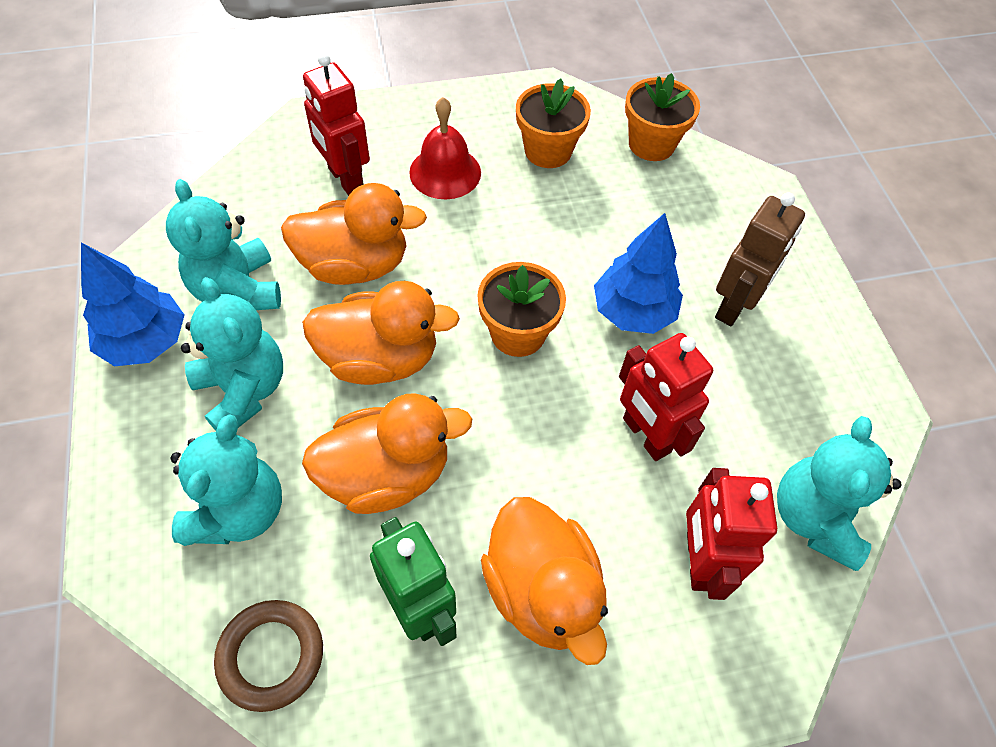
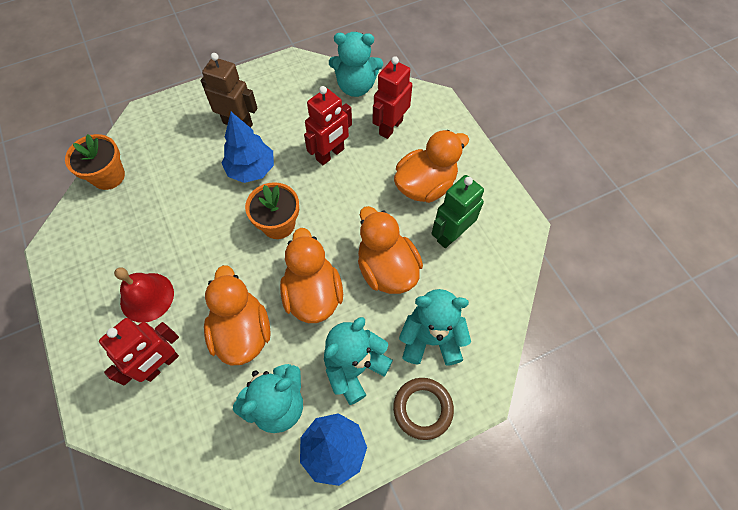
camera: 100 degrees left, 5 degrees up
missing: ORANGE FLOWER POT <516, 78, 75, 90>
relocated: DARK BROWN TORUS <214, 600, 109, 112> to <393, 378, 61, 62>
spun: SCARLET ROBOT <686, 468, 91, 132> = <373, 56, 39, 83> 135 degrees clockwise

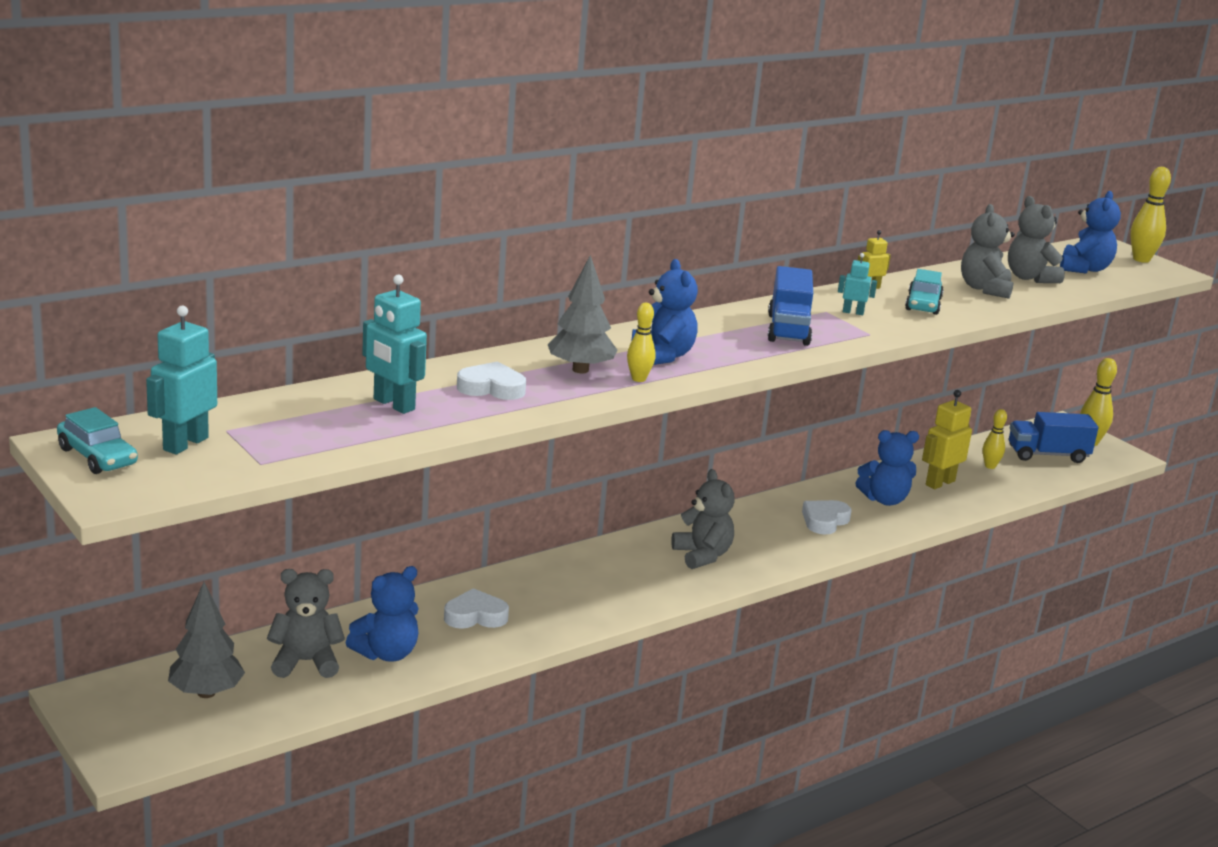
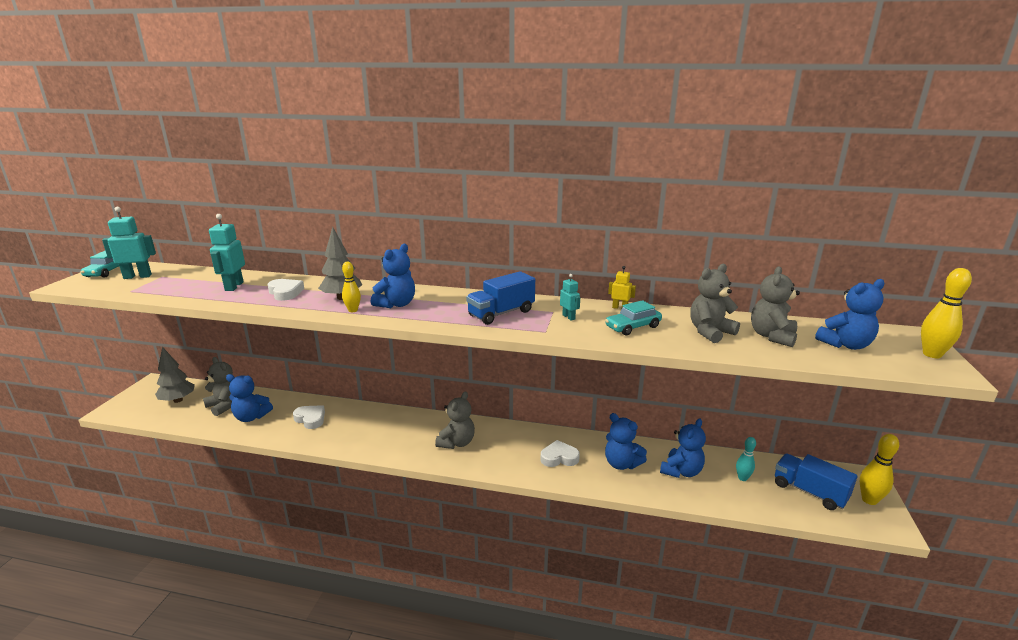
camera: 50 degrees right, 0 degrees up
exchanged: GOLDEN ROBOT <922, 390, 50, 99> to COBALT TEDDY <660, 419, 46, 59>
colour: GOLDEN BOWLING PIN <983, 409, 24, 60> to AQUA BOWLING PIN <736, 437, 20, 44>

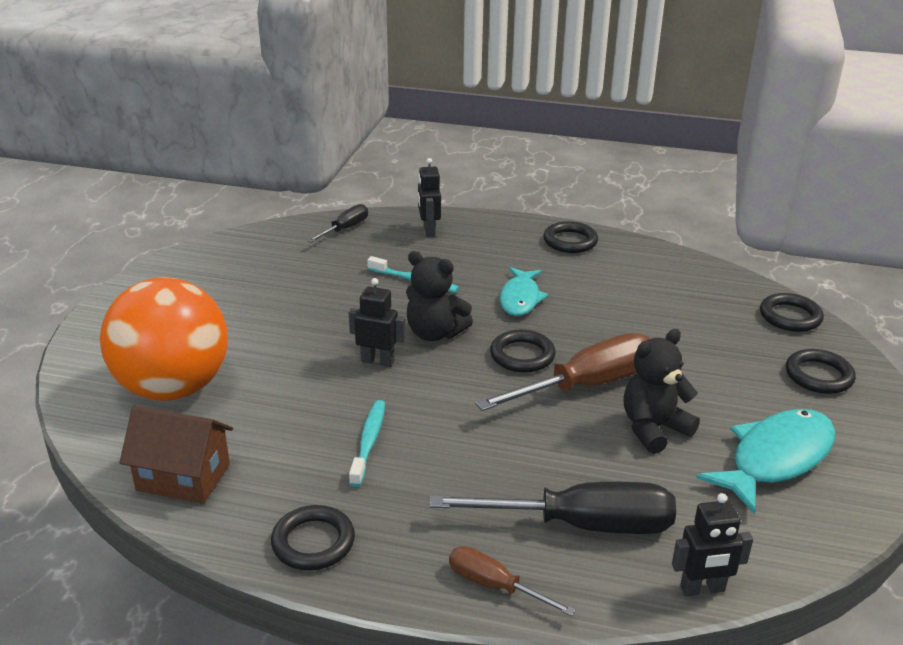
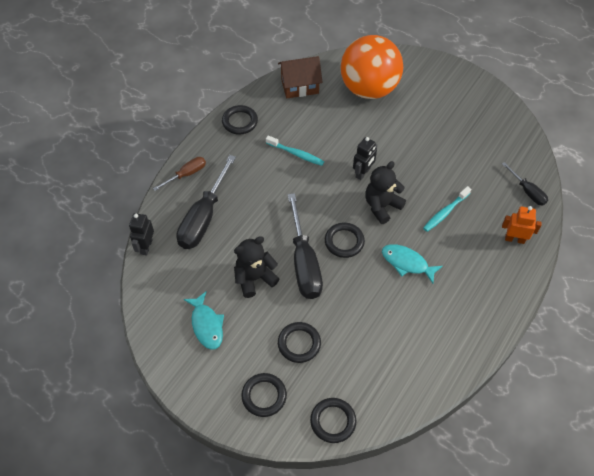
camera: 110 degrees right, 25 degrees up
relocated: BLACK TORUS <544, 221, 54, 32> to <278, 322, 43, 41>
colour: BLACK ROBOT <418, 158, 23, 79> to ORANGE ROBOT <502, 206, 40, 38>; DARK BROWN FLAT SCREWDRIVER <475, 333, 175, 78> to BLACK FLAT SCREWDRIVER <288, 193, 35, 106>
spun: DARK BROWN TOY HOUSE <119, 406, 114, 98> = <278, 56, 45, 42> 45 degrees clockwise; BLACK TEDDY <624, 329, 76, 125> = <234, 236, 45, 62> 105 degrees counterclockwise
size: AQUA FISH FIGURE <696, 409, 139, 105> = <184, 291, 40, 59> x0.65

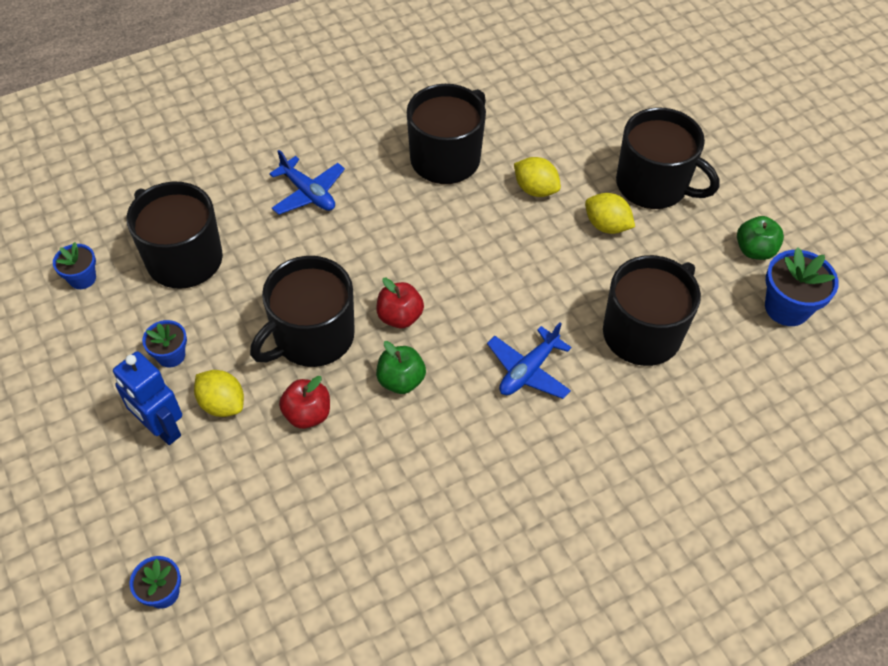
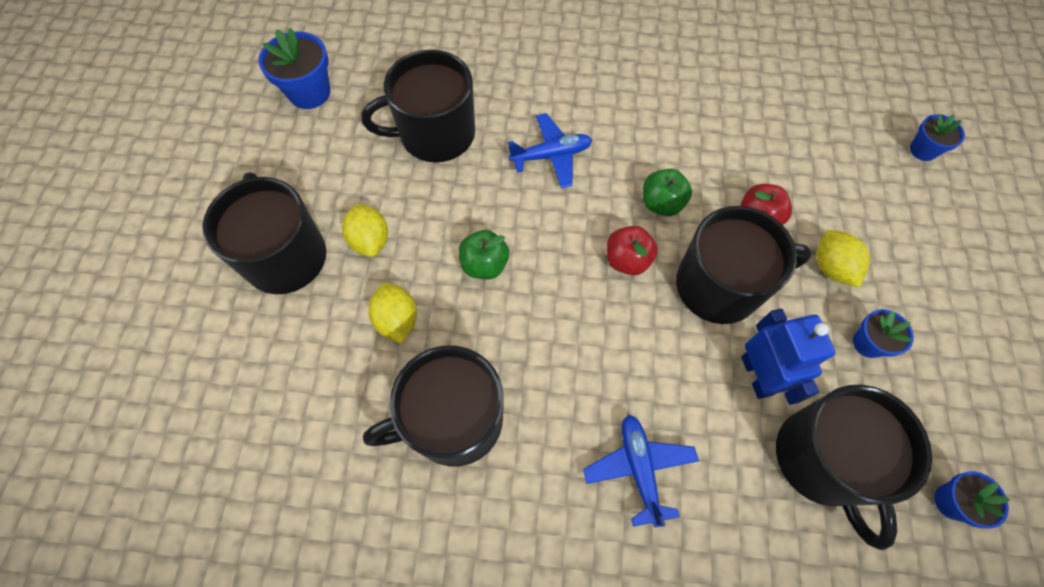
camera: 145 degrees left, 10 degrees up
relocated: COBALT ROBOT <113, 351, 69, 94> to <741, 309, 95, 96>; EMERALD APPLE <737, 216, 47, 44> to <459, 230, 50, 50>

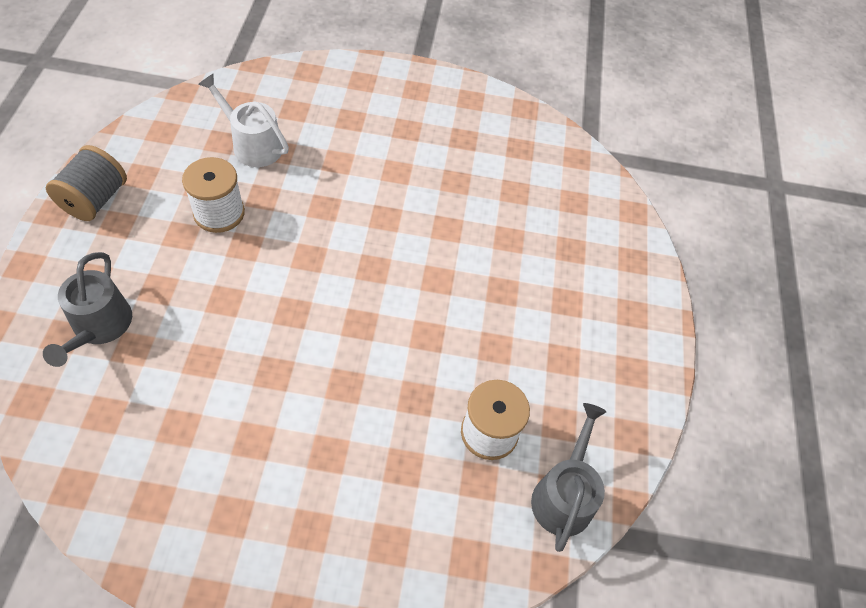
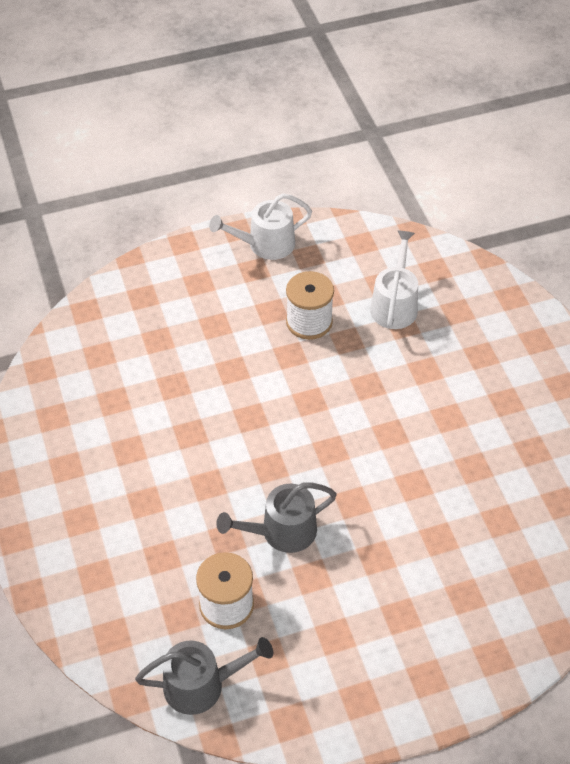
camera: 70 degrees right, 5 degrees down
relocated: GREY WATERING POT <43, 252, 89, 115> to <216, 482, 121, 71>
exchanged: GREY BOBBIN <46, 145, 81, 76> to PURE WHITE WATERING POT <209, 193, 103, 67>

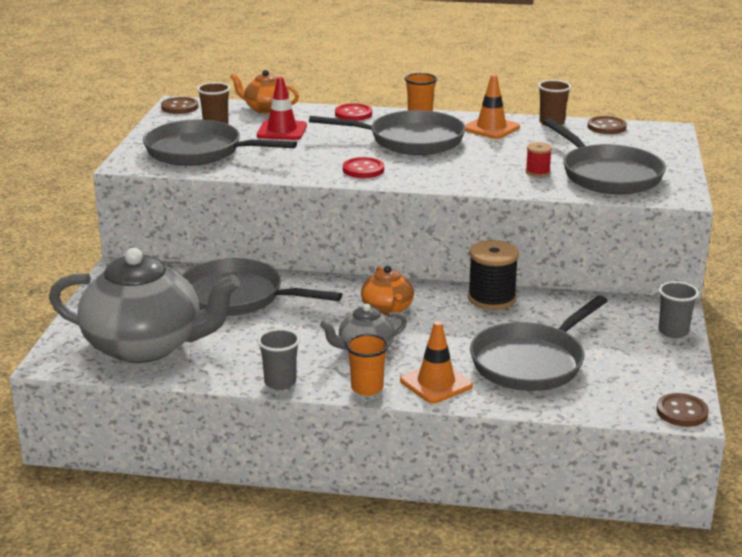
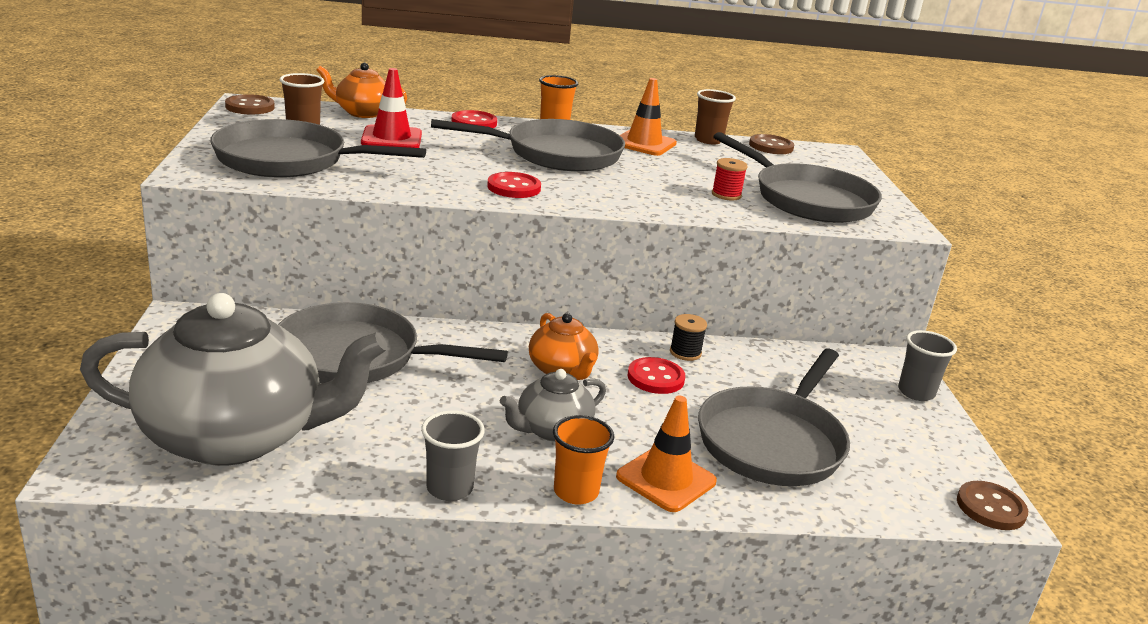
camera: 15 degrees left, 0 degrees up
appeared: SCARLET SHIRT BUTTON <628, 357, 57, 37>
size: BLACK BOBBIN <468, 240, 51, 70> = <670, 314, 37, 47> x0.53

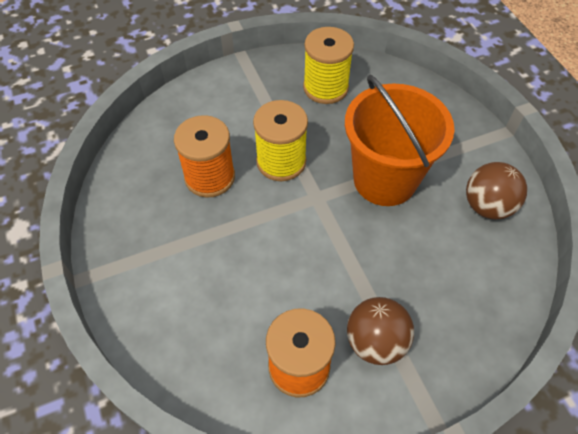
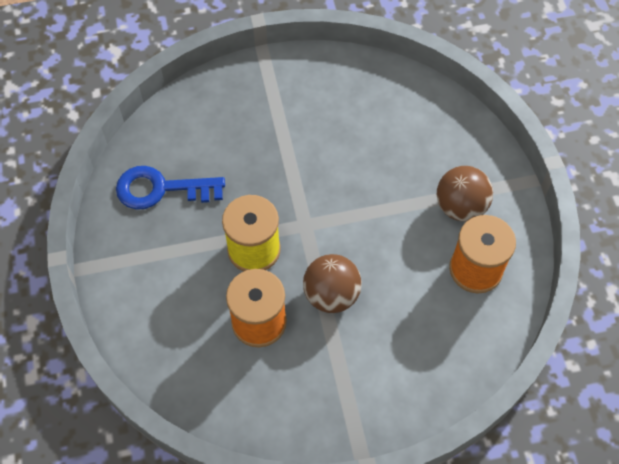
camera: 80 degrees left, 5 degrees up
missing: ORANGE PAIL <345, 75, 109, 131>
relocated: DARK BROWN SPHERE <466, 162, 61, 58> to <303, 254, 59, 59>
exchanged: GOLDEN BOBBIN <303, 27, 51, 77> to COBALT DOOR KEY <116, 166, 109, 44>

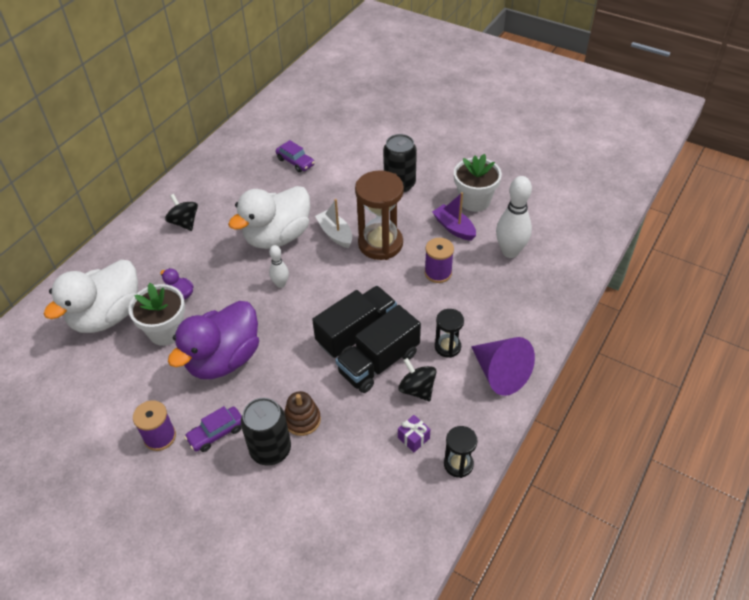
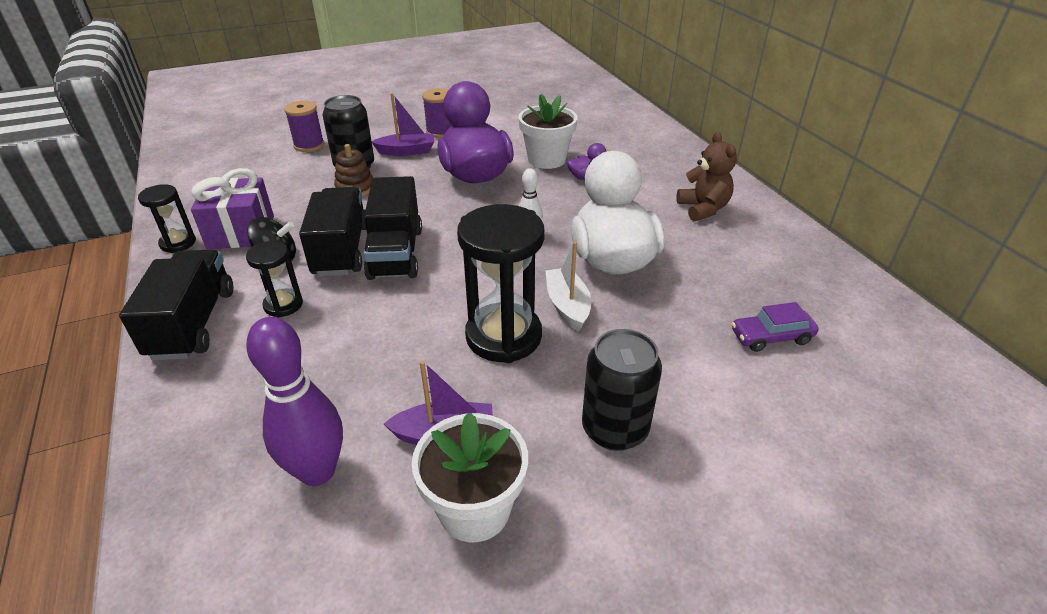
camera: 125 degrees right, 10 degrees down
missing: PURE WHITE RUBBER DUCK <44, 260, 94, 73>
relocated: ROYAL PURPLE BOBBIN <425, 238, 29, 45> to <284, 101, 40, 51>
exchanged: BLACK WHIRLIGIG <165, 194, 33, 37> to DARK BROWN TEDDY <676, 132, 61, 89>; ROYAL PURPLE AUTOMOBILE <184, 406, 58, 46> to ROYAL PURPLE TOY BOAT <372, 93, 62, 63>; ROYAL PURPLE CONE SHAPE <471, 337, 64, 59> to BLACK TOY TRUCK <119, 250, 114, 111>
colour: DARK BROWN HOURGLASS <355, 170, 49, 90> to BLACK HOURGLASS <457, 204, 88, 159>; PURE WHITE BOWLING PIN <496, 176, 36, 82> to ROYAL PURPLE BOWLING PIN <246, 317, 97, 169>
spun: PURE WHITE TOY BOAT <315, 199, 37, 49> = <545, 241, 46, 90> 105 degrees counterclockwise
size: ROYAL PURPLE GIFT <398, 415, 32, 37> = <191, 168, 83, 81> x2.10

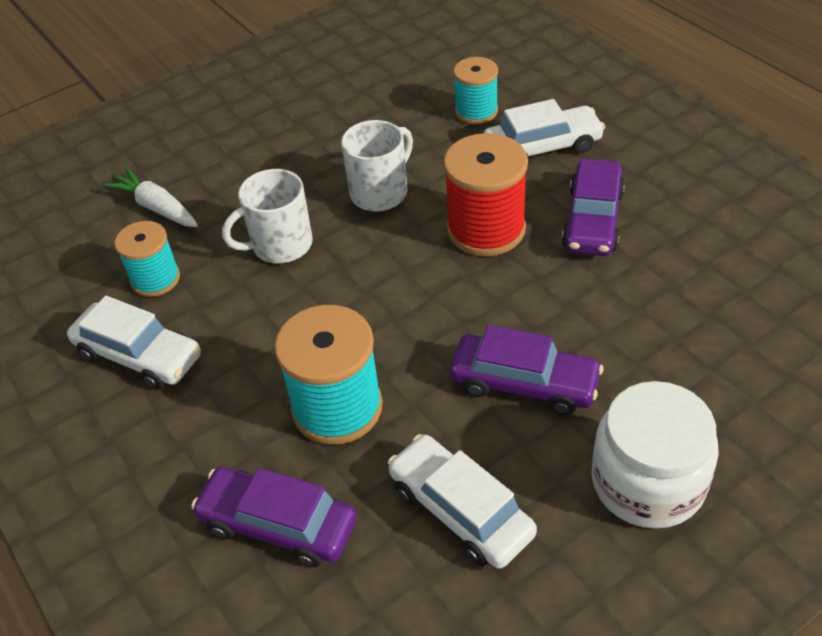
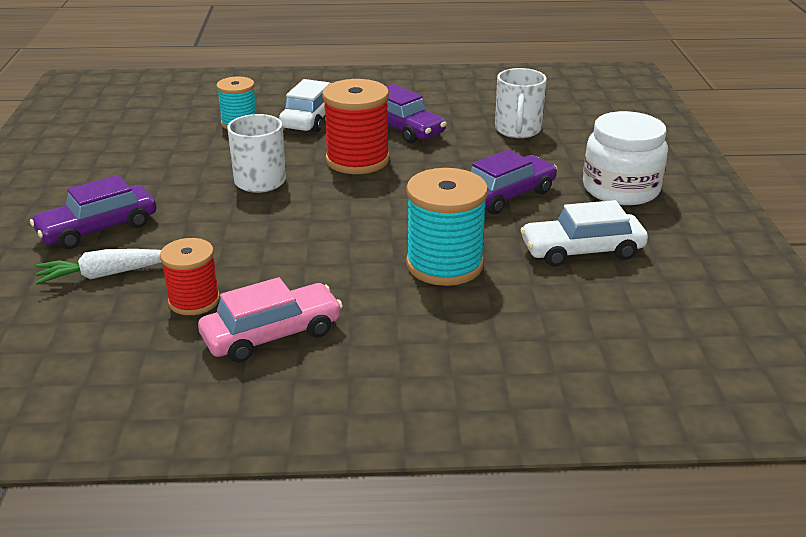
camera: 60 degrees left, 15 degrees down
relocated: ROYAL PURPLE AUTOMOBILE <191, 467, 166, 100> to <30, 175, 126, 74>; PURE WHITE COFFEE MUG <222, 169, 91, 94> to <495, 68, 52, 70>
colour: PURE WHITE AUTOMOBILE <67, 296, 134, 93> to PINK AUTOMOBILE <198, 277, 145, 86>; AQUA BOBBIN <114, 221, 66, 76> to SCARLET BOBBIN <160, 238, 60, 77>

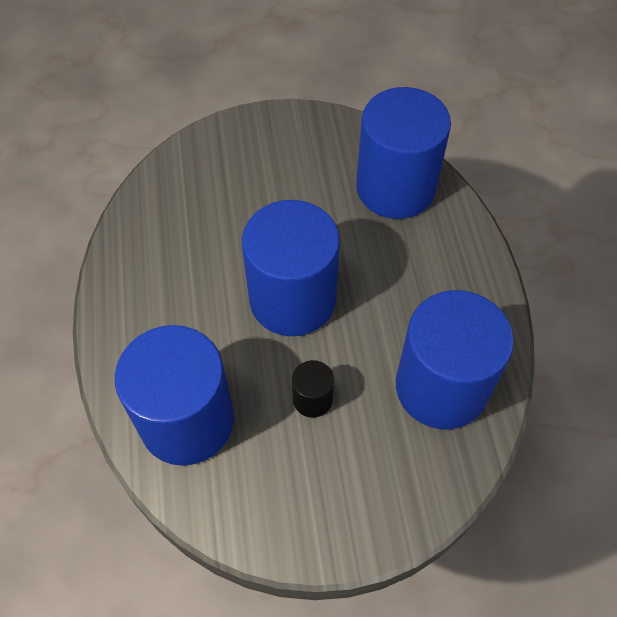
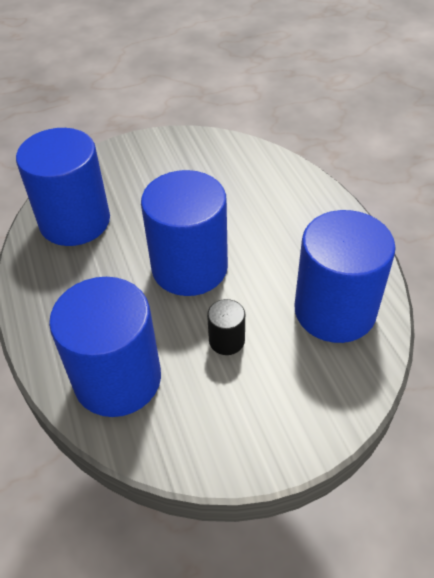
camera: 10 degrees left, 10 degrees down
relocated: COBALT CYLINDER <356, 87, 95, 132> to <16, 128, 94, 118>

